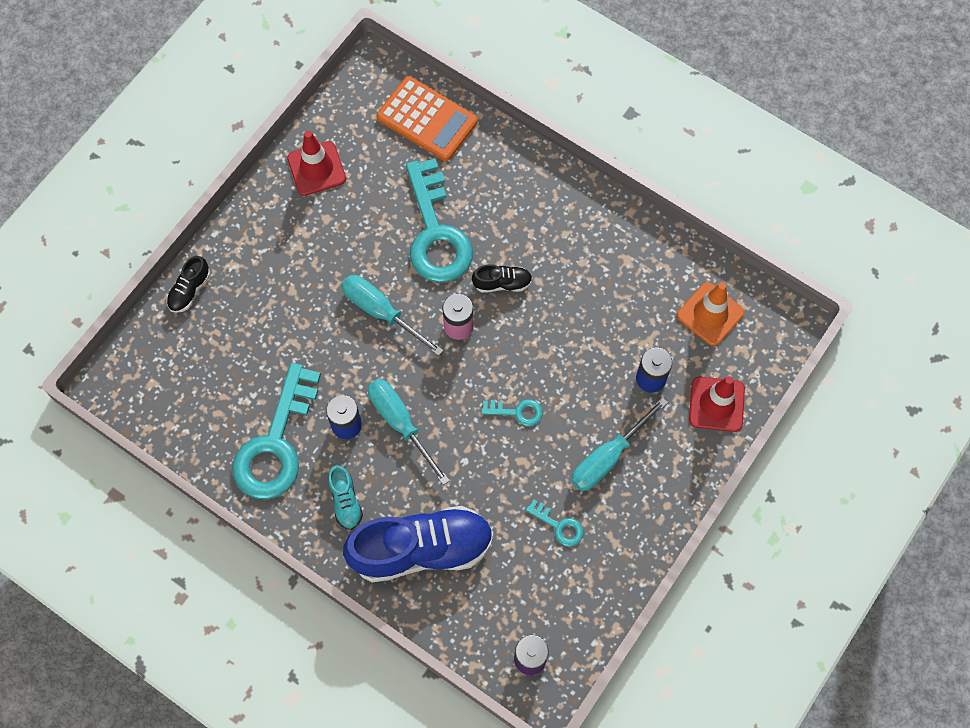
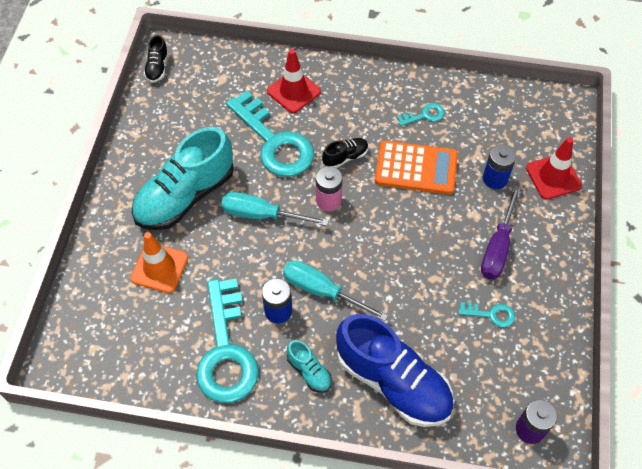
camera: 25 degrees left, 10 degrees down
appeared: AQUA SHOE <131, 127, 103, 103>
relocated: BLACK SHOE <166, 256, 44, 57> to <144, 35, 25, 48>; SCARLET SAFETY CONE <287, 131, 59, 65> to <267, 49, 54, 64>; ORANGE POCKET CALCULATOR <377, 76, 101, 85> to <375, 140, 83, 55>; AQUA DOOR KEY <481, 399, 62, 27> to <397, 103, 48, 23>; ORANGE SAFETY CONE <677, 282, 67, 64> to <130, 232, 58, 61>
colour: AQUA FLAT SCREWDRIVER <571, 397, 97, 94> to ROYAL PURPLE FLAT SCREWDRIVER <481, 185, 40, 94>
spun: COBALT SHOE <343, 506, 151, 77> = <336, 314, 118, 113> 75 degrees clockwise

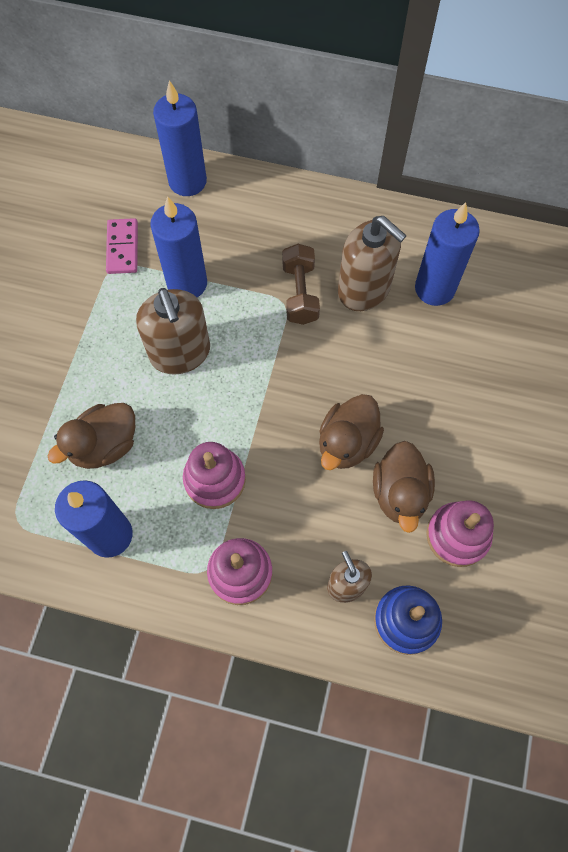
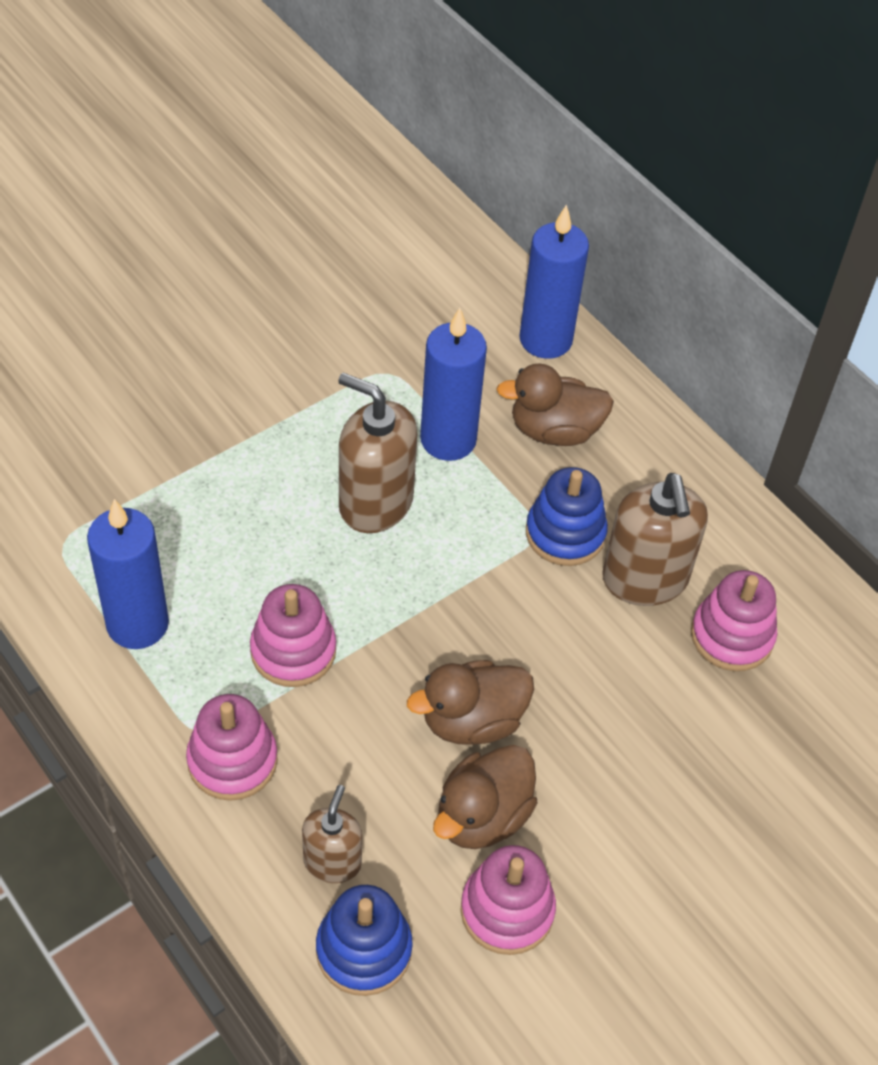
camera: 35 degrees right, 15 degrees down
missing: PINK DOMINO <106, 218, 32, 56>
relocated: DARK BROWN RUBBER DUCK <48, 403, 87, 66> to <496, 364, 118, 82>
exchanged: DARK BROWN FREE WEIGHT <282, 244, 38, 81> to COBALT STACKING RINGS <526, 467, 82, 99>; COBALT WAX CANDLE <415, 202, 65, 104> to PINK STACKING RINGS <691, 570, 86, 101>
spun: DARK BROWN SOAP DISPENSER <136, 288, 74, 87> = <338, 373, 79, 160> 105 degrees clockwise

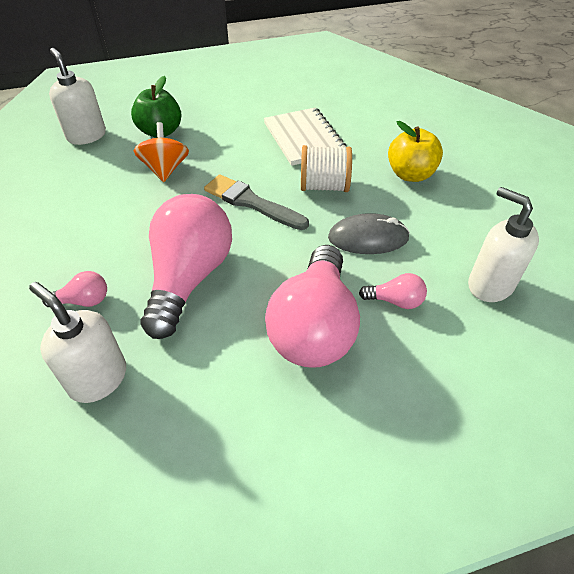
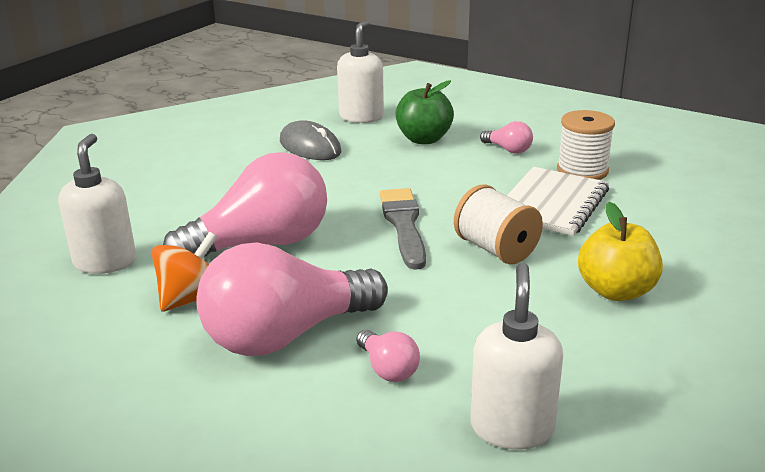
camera: 50 degrees right, 20 degrees down
appeared: PURE WHITE BOBBIN <557, 110, 58, 70>
relocated: PINK BULB <42, 271, 65, 36> to <480, 121, 53, 33>; ORANGE WHIRLIGIG <134, 122, 55, 60> to <152, 232, 65, 80>; GREY COMPUTER MOUSE <328, 213, 82, 41> to <280, 120, 61, 40>

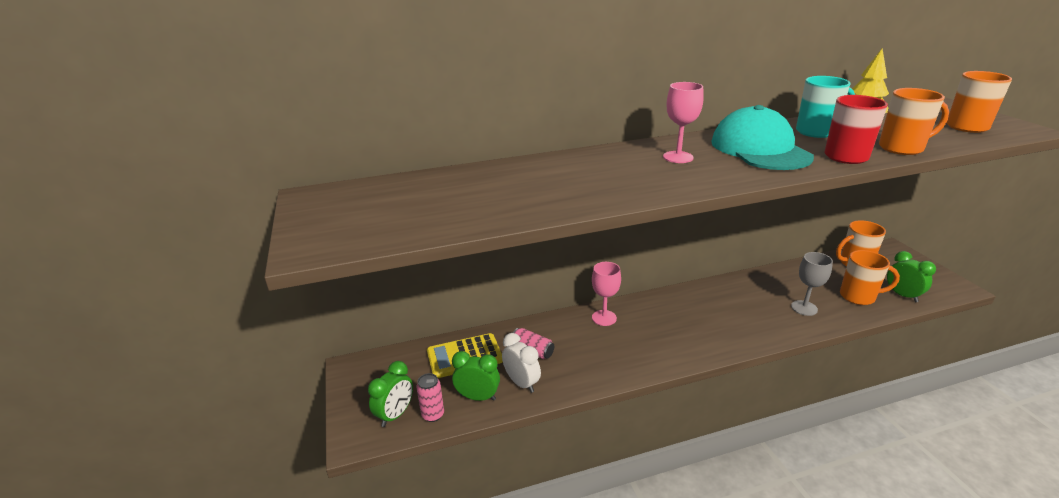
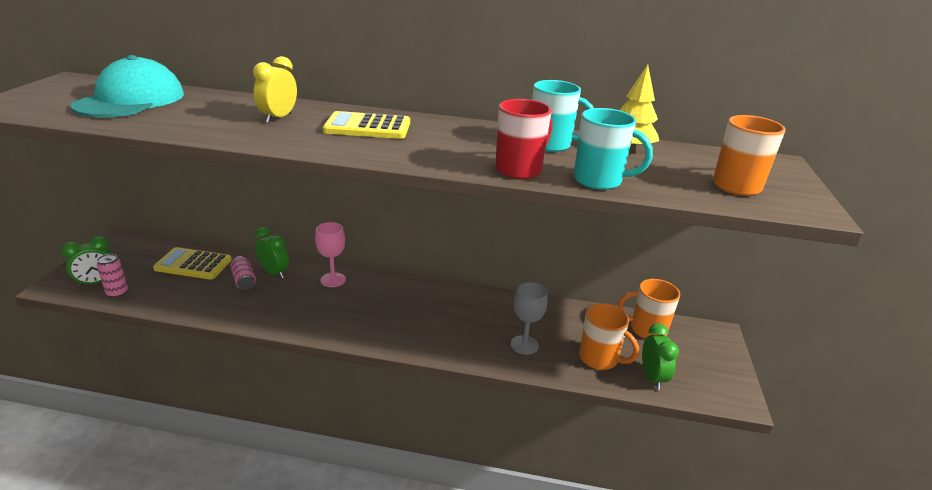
camera: 25 degrees right, 0 degrees up
missing: PURE WHITE ALARM CLOCK <502, 333, 39, 60>
appeared: GOLDEN ALARM CLOCK <253, 56, 44, 67>
relocated: EMERALD ALARM CLOCK <452, 351, 48, 50> to <255, 227, 34, 51>; AQUA PEAKED CAP <711, 105, 103, 65> to <70, 55, 114, 62>
exchanged: PINK CHALICE <663, 82, 40, 81> to GOLDEN POCKET CALCULATOR <323, 111, 87, 28>
colour: ORANGE COFFEE MUG <879, 88, 70, 67> to AQUA COFFEE MUG <574, 108, 79, 82>

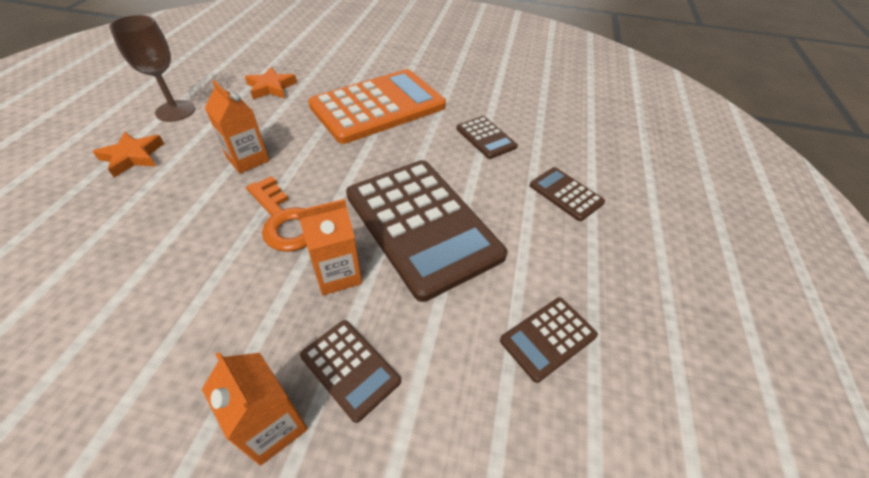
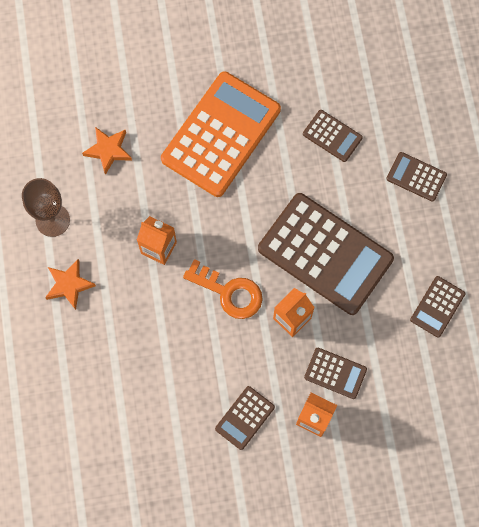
camera: 20 degrees left, 25 degrees up
appeared: DARK BROWN POCKET CALCULATOR <215, 386, 60, 64>

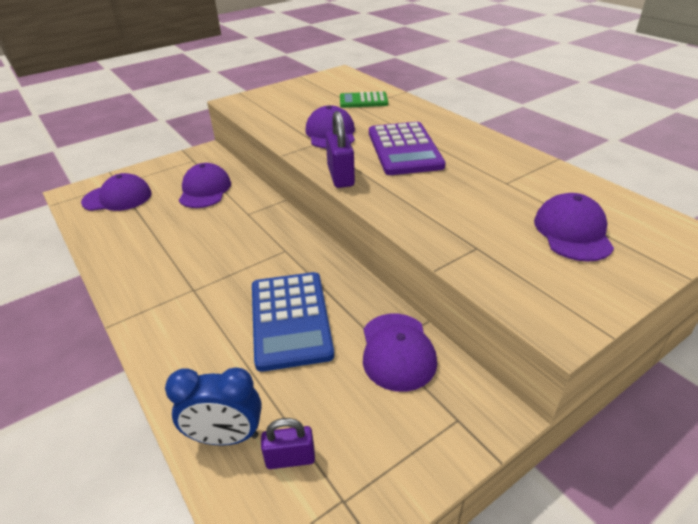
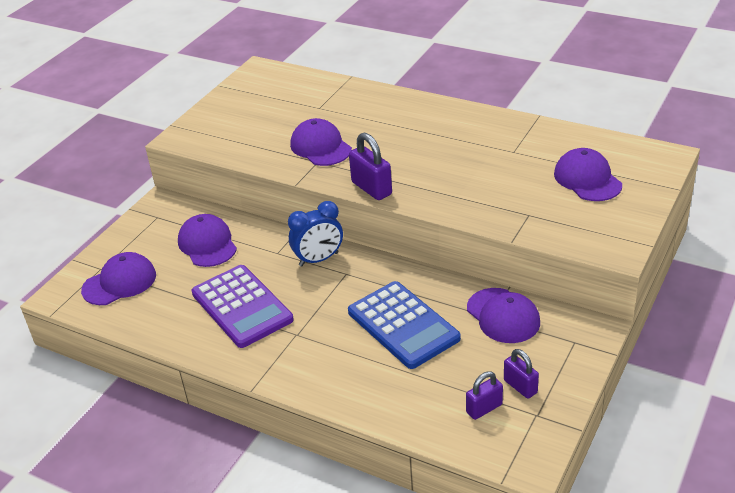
camera: 25 degrees left, 0 degrees up
missing: EMERALD POCKET CALCULATOR <340, 91, 48, 17>
appeared: ROYAL PURPLE LOCK <504, 349, 35, 50>
relocated: COBALT ALARM CLOCK <165, 368, 97, 77> to <288, 201, 55, 66>; ROYAL PURPLE POCKET CALCULATOR <369, 122, 77, 53> to <191, 265, 103, 83>

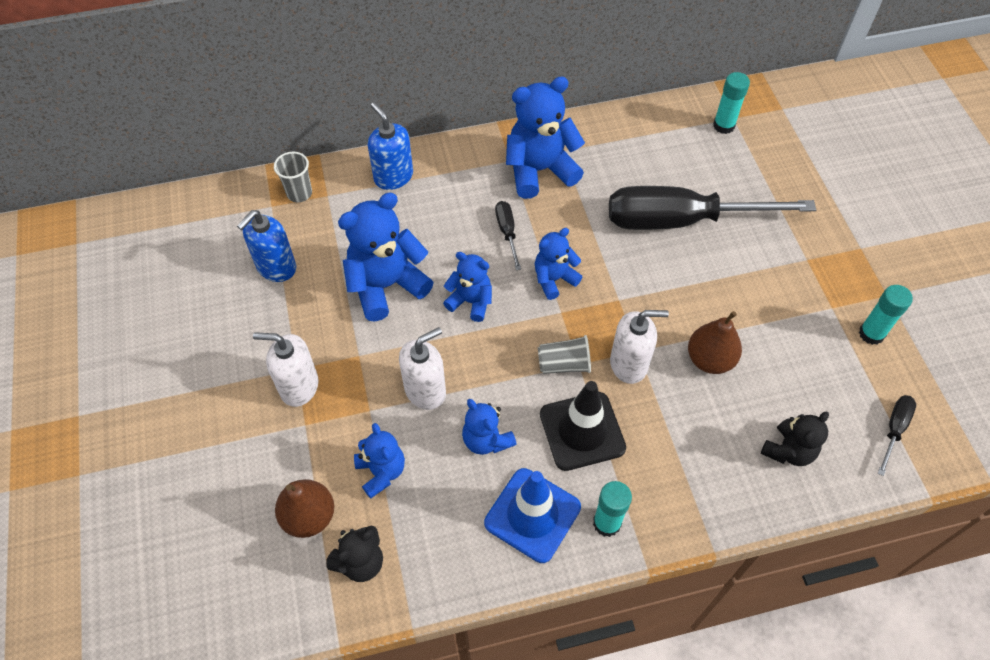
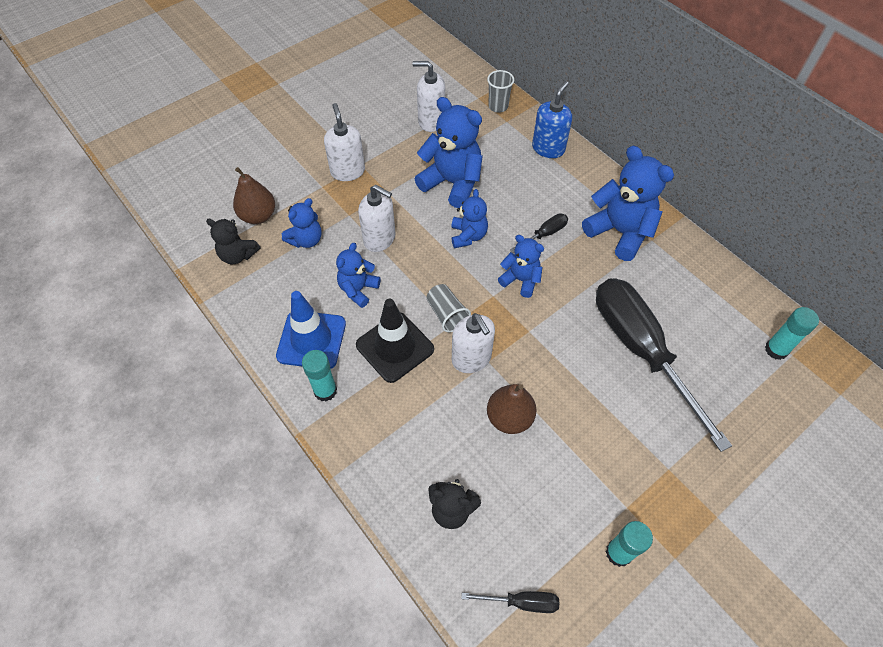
camera: 65 degrees right, 0 degrees up
colour: COBALT SOAP DISPENSER <237, 210, 59, 72> to PURE WHITE SOAP DISPENSER <412, 61, 33, 71>

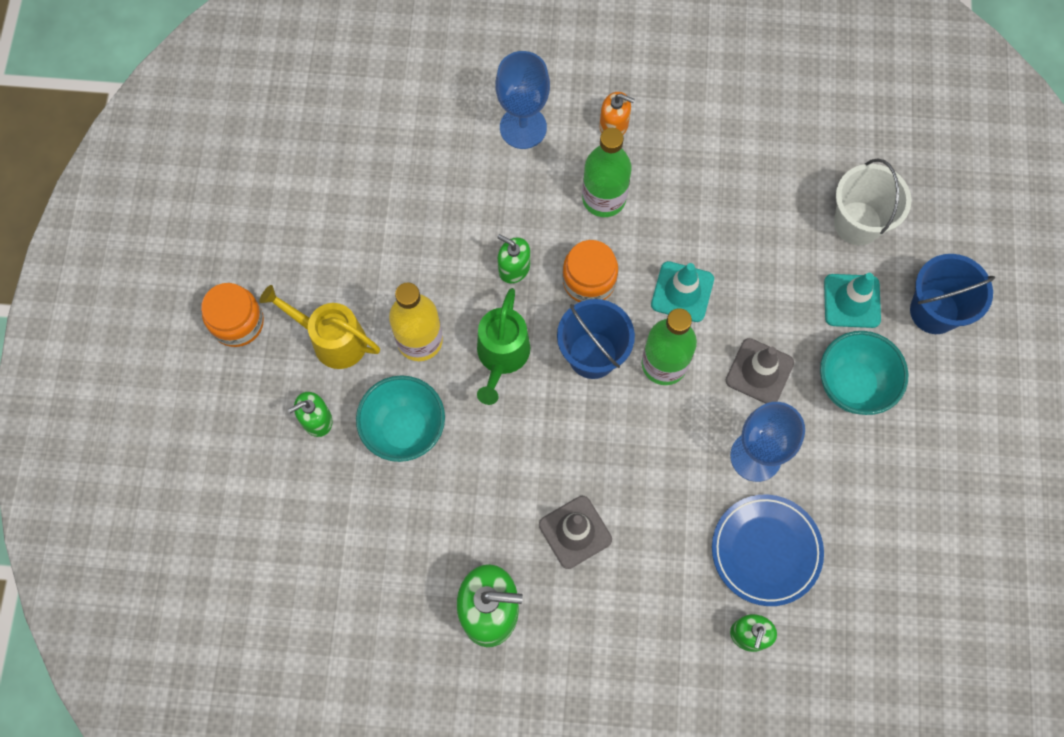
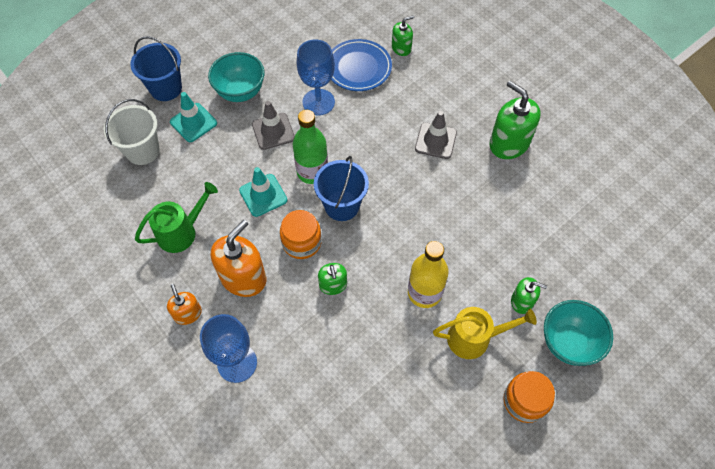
camera: 135 degrees left, 10 degrees down
relocated: AQUA BOWL <356, 375, 89, 87> to <544, 300, 69, 66>; EMERALD WATERING POT <477, 288, 53, 117> to <135, 182, 83, 71>
exchanged: EMERALD FLASK <582, 128, 50, 89> to ORANGE SOAP DISPENSER <211, 220, 55, 77>
spun: GOLDEN WATERING POT <259, 285, 121, 84> = <433, 307, 104, 52> 75 degrees counterclockwise

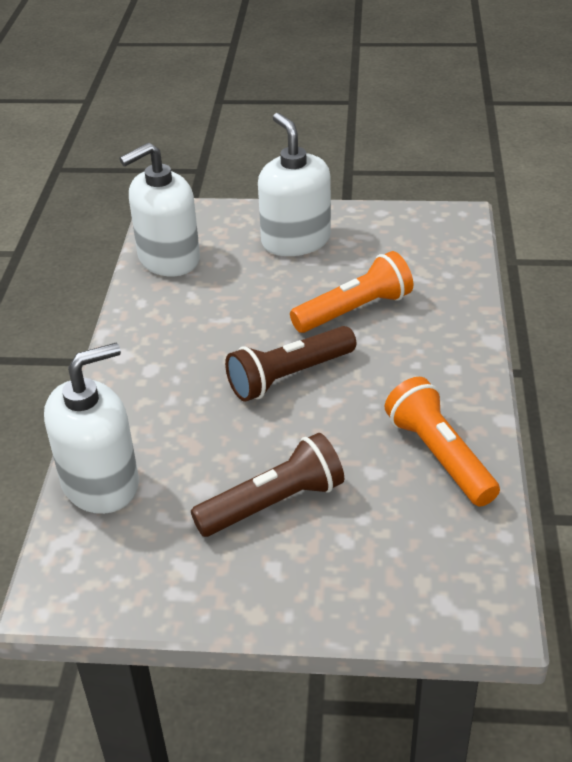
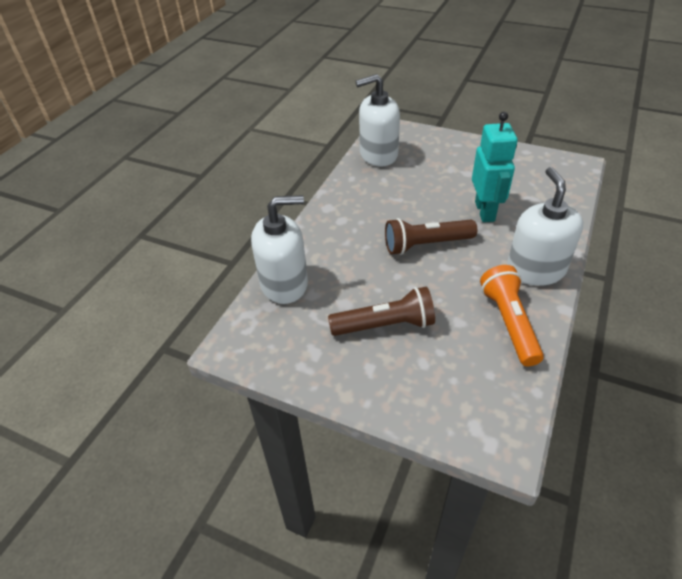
camera: 20 degrees right, 5 degrees up
relocated: PURE WHITE SOAP DISPENSER <258, 113, 73, 143> to <507, 167, 76, 119>
exchanged: ORANGE TORCH <290, 251, 123, 82> to AQUA ROBOT <472, 112, 46, 110>

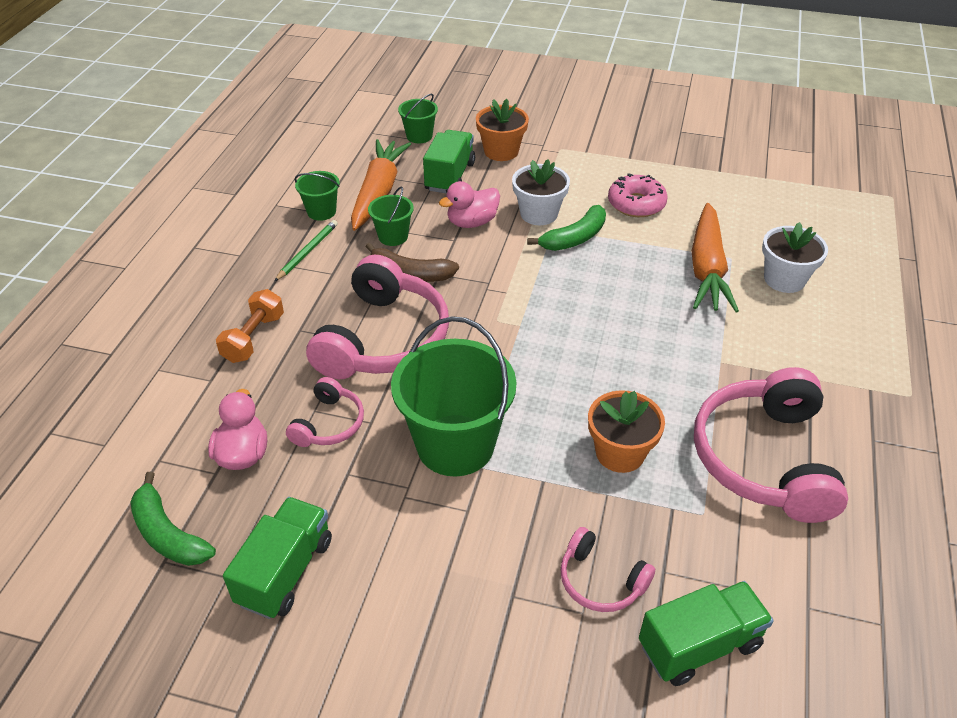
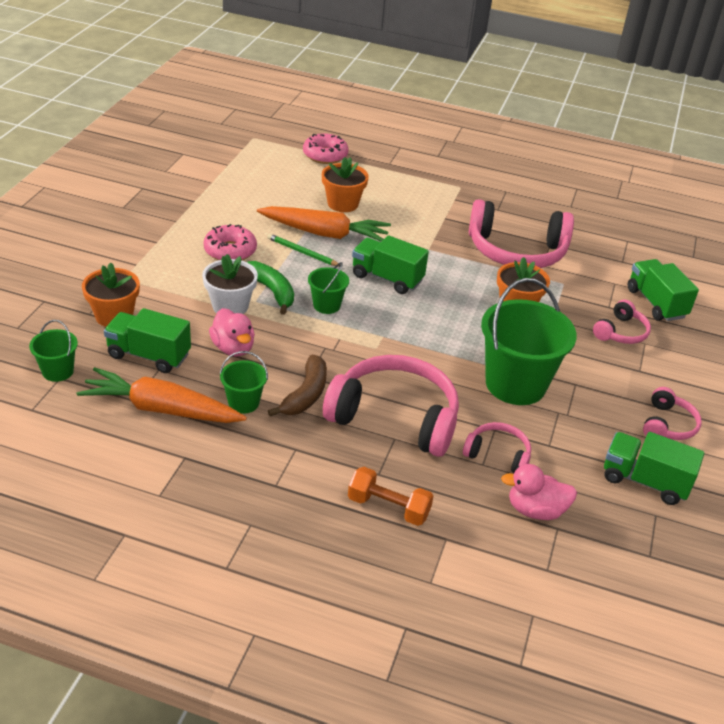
camera: 90 degrees left, 5 degrees down
missing: EMERALD BANANA <130, 472, 86, 94>
appeared: PINK GLAZED DONUT <303, 133, 45, 31>; EMERALD TOY TRUCK <352, 235, 77, 59>; PINK HEADPHONES <643, 387, 59, 53>
relocated: EMERALD LEAD PENCIL <275, 220, 63, 61> to <267, 233, 76, 34>; EMERALD PAIL <295, 171, 45, 50> to <308, 262, 41, 52>
colour: PURE WHITE FLOWER POT <762, 222, 66, 71> to ORANGE FLOWER POT <322, 157, 47, 55>

